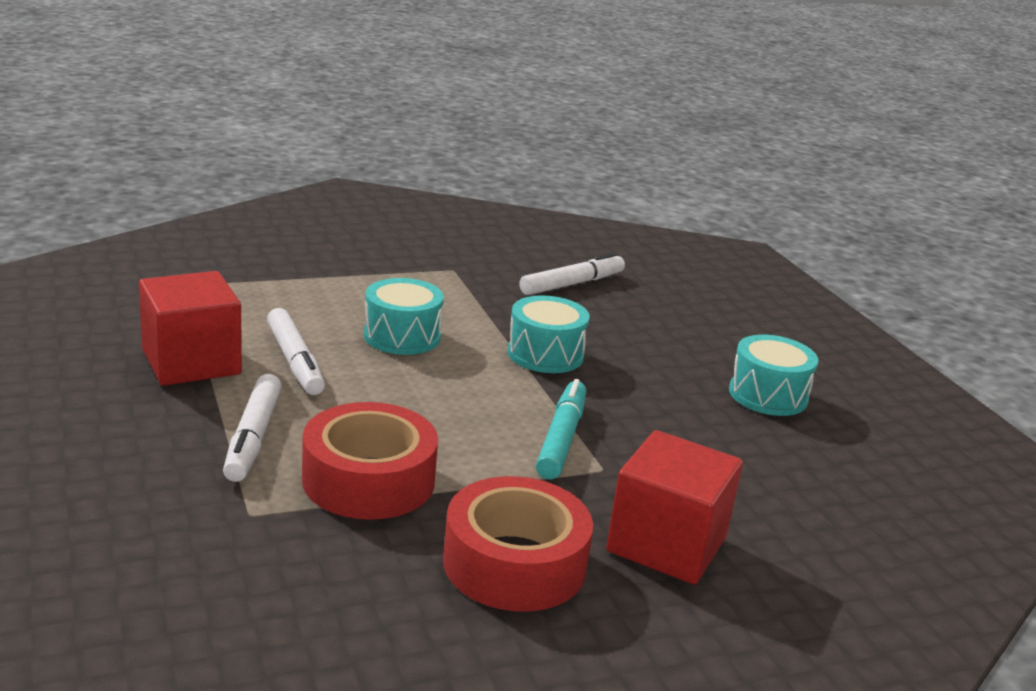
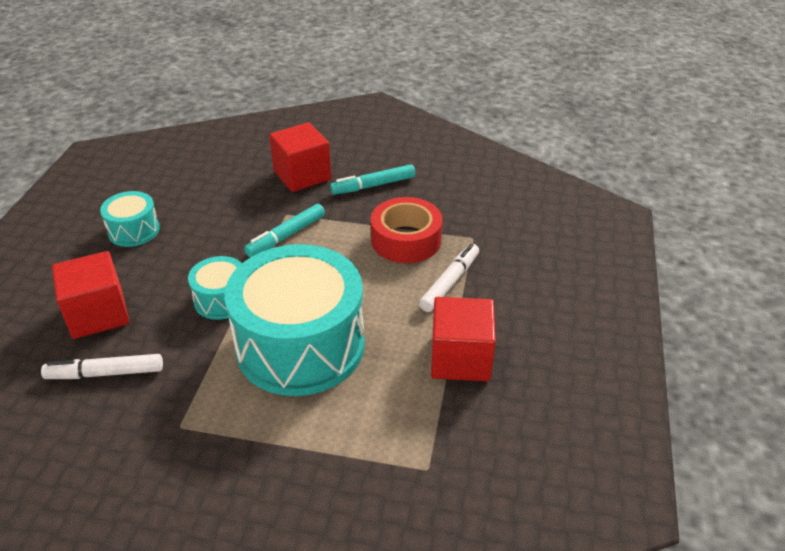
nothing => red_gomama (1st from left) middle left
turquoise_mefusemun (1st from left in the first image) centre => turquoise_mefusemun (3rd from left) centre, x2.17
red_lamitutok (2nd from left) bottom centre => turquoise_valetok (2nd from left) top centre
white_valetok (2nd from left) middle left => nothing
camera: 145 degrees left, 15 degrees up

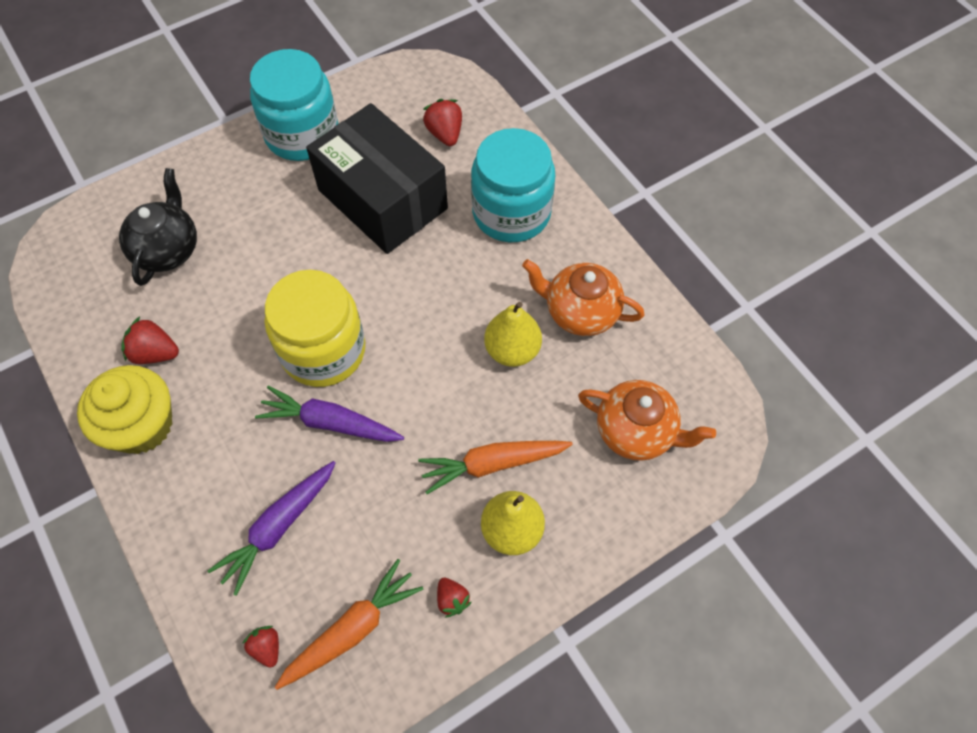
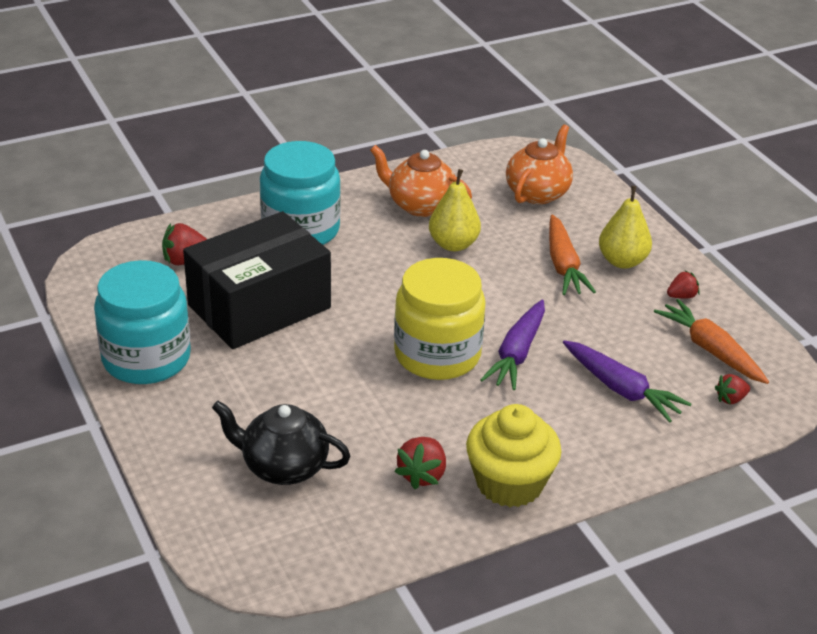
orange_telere (1st from left) centre => orange_telere (1st from left) top centre, 90 degrees clockwise
camera: 85 degrees left, 25 degrees down

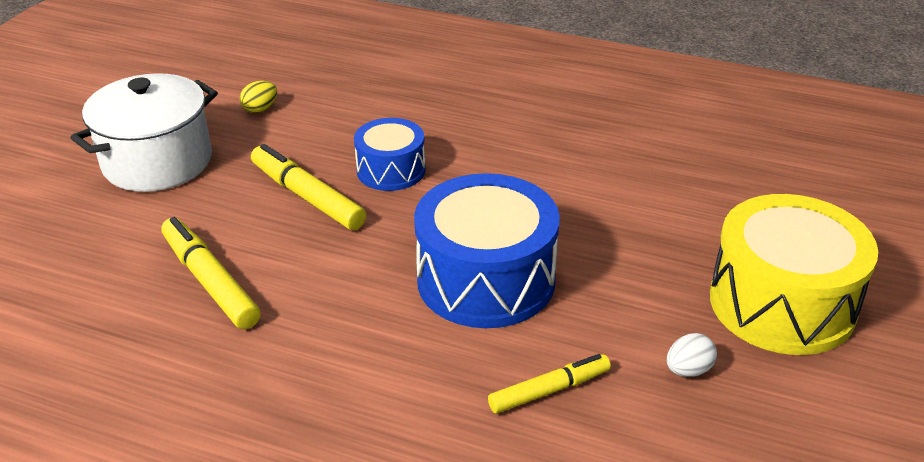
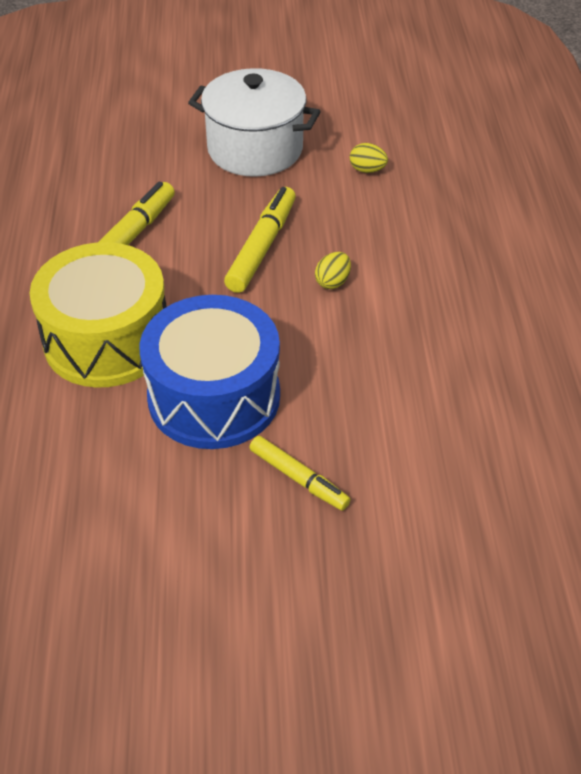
yellow_mefusemun middle right => yellow_mefusemun middle left, moved
yellow_valetok (3rd from left) bottom centre => yellow_valetok (3rd from left) centre, moved
blue_mefusemun (1st from left) centre => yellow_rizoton (1st from left) centre
white_rizoton bottom right => nothing
camera: 65 degrees right, 10 degrees up

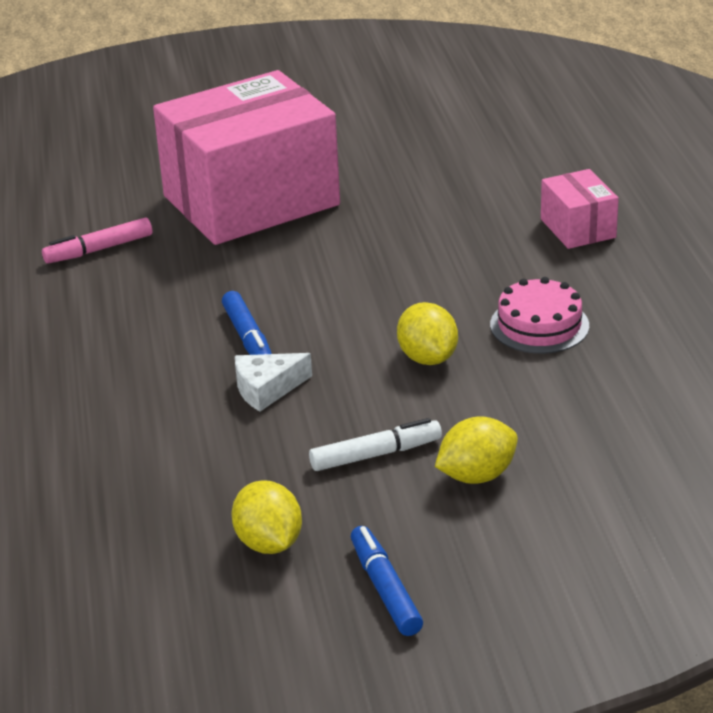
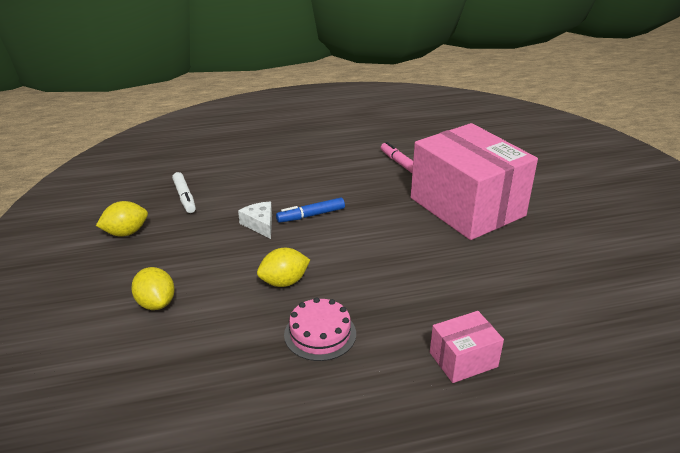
white_valetok centre => white_valetok middle left, moved
blue_valetok (2nd from left) bottom centre => nothing
camera: 85 degrees right, 0 degrees up

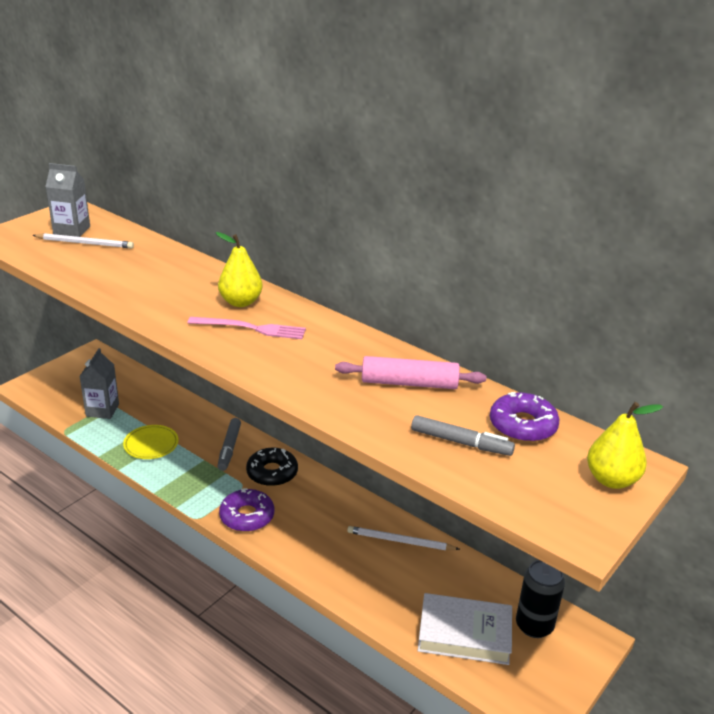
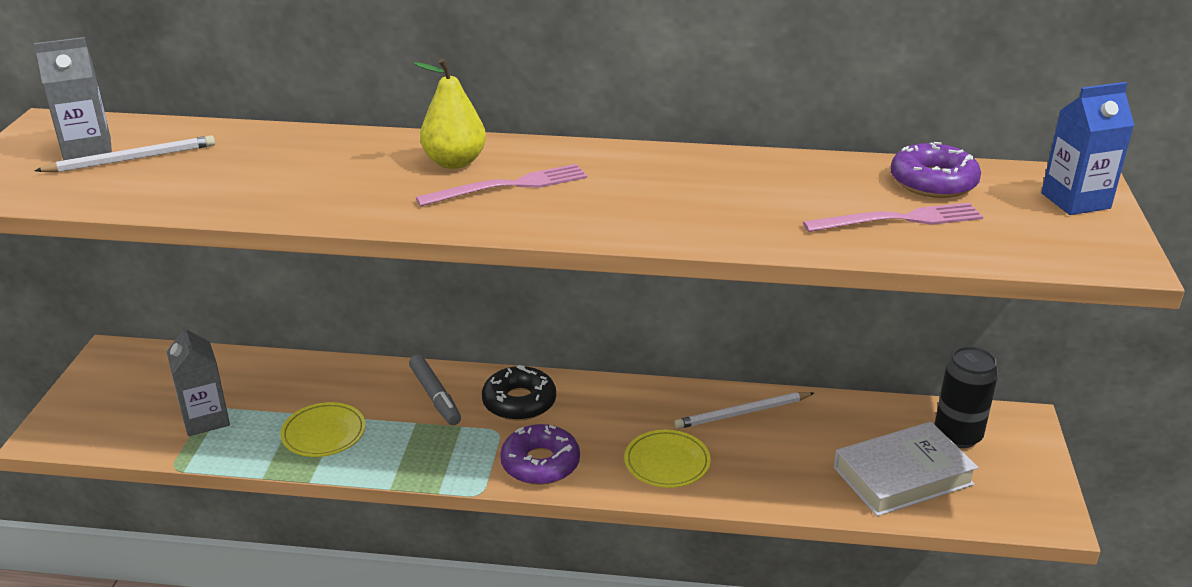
nothing => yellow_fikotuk (2nd from left) bottom centre
grey_valetok (2nd from left) centre => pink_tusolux (2nd from left) middle right
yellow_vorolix (2nd from left) middle right => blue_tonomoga top right
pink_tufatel centre => nothing
camera: 30 degrees left, 0 degrees up

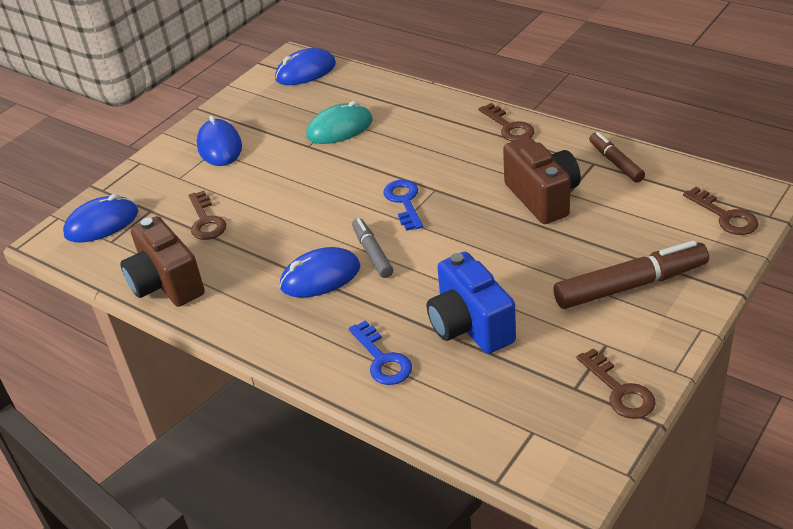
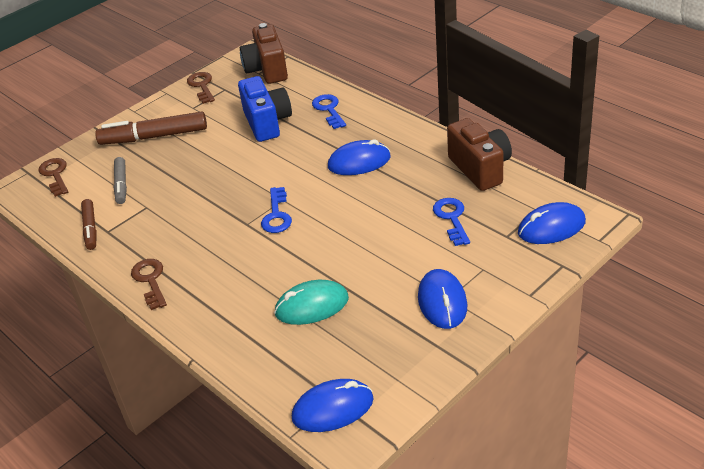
grey_valetok centre => grey_valetok middle left, moved
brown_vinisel (2nd from left in the first image) middle right => brown_vinisel (1st from left) top centre, moved
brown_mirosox (1st from left) middle left => blue_mirosox (3rd from left) centre
camera: 170 degrees left, 0 degrees up

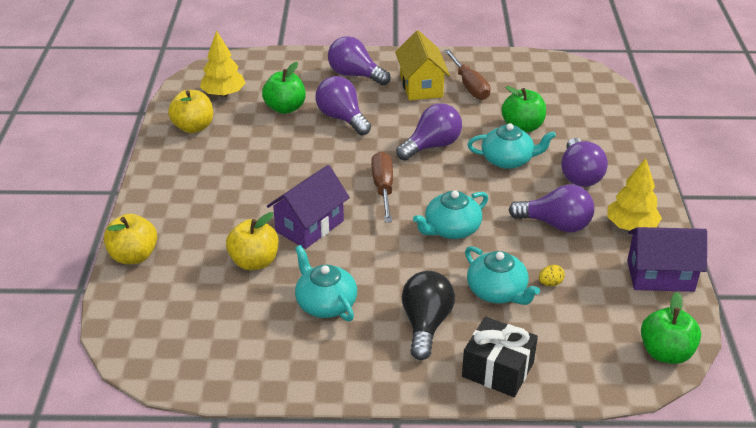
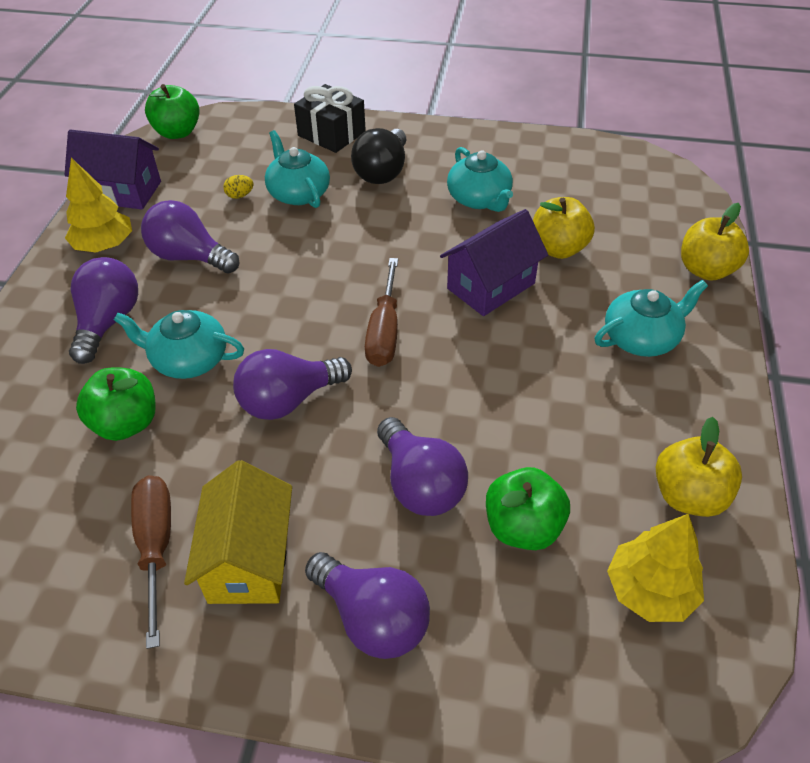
turquoise_telere (2nd from left in the first image) centre => turquoise_telere (4th from left) middle right, moved
camera: 170 degrees left, 10 degrees up

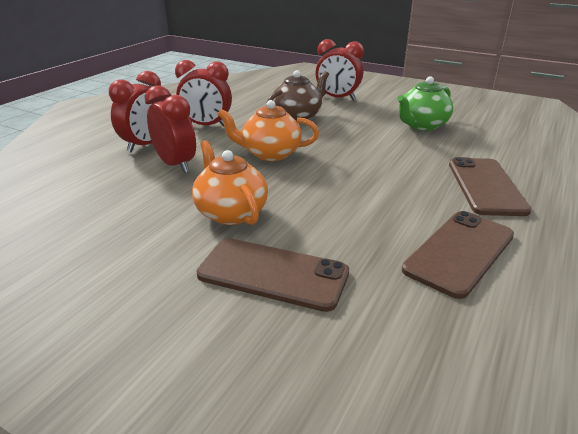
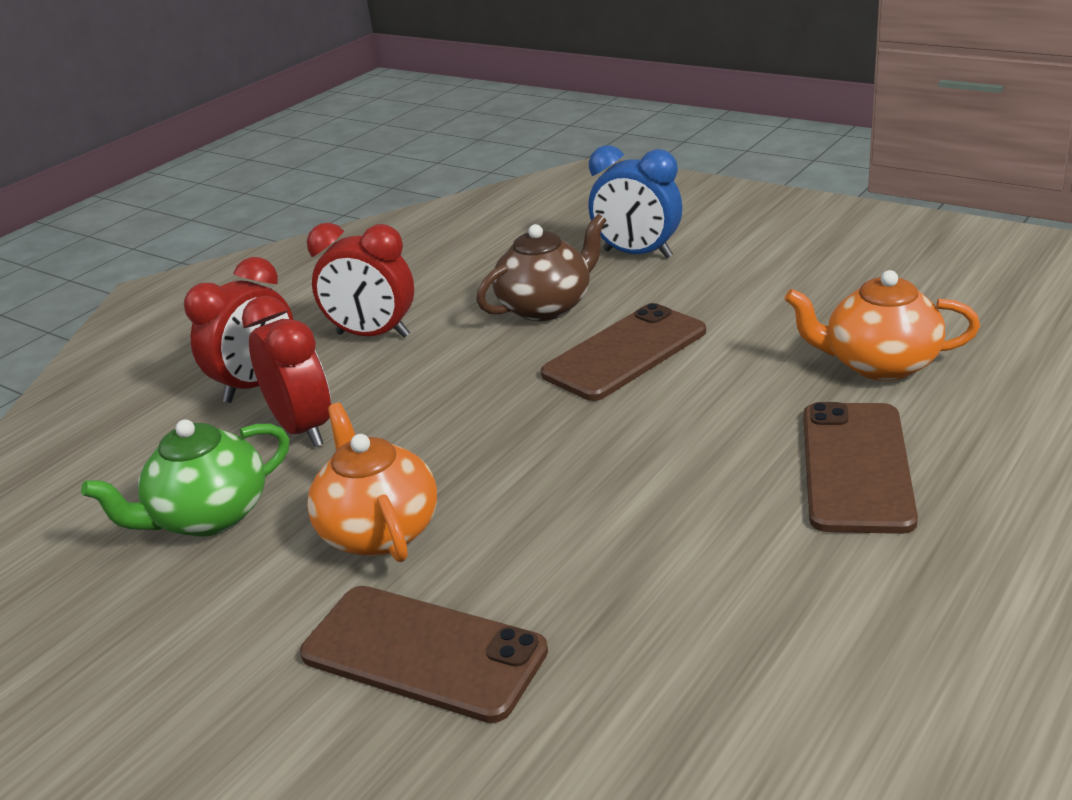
green_telere top right => green_telere middle left, moved
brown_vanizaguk (2nd from left) middle right => brown_vanizaguk (2nd from left) centre, moved
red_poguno (4th from left) top centre => blue_poguno top centre
orange_telere (2nd from left) top centre => orange_telere (2nd from left) middle right, moved
camera: 10 degrees right, 0 degrees up

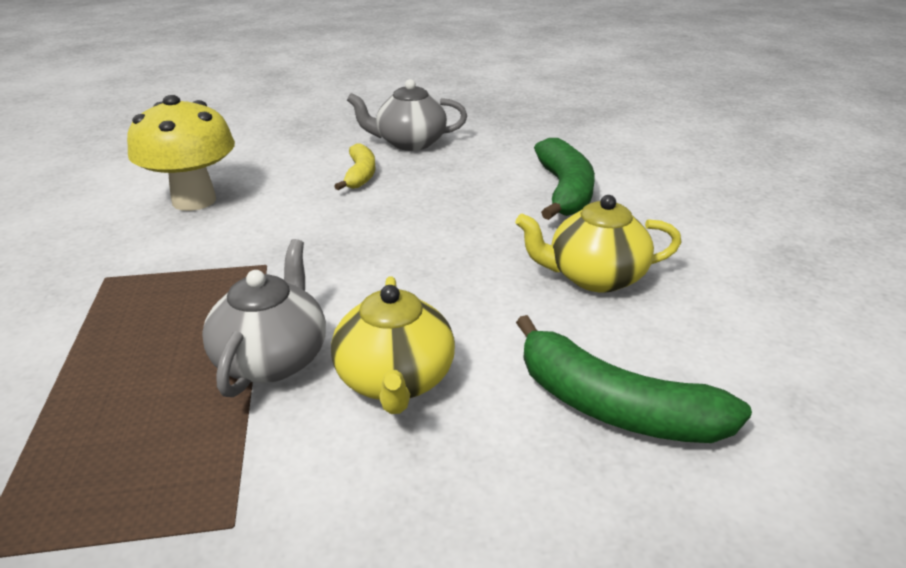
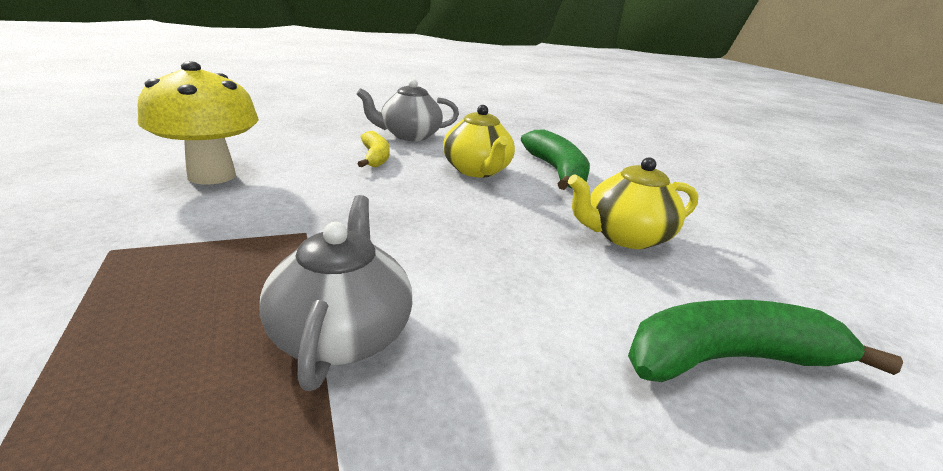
yellow_telere (1st from left) centre => yellow_telere (1st from left) top centre, moved
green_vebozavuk (2nd from left) bottom right, 150 degrees clockwise
camera: 15 degrees left, 5 degrees down

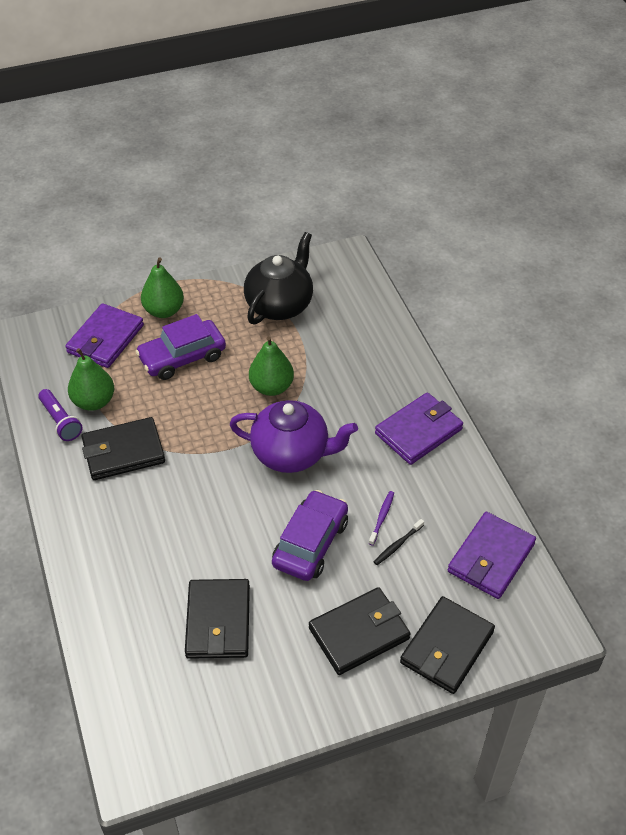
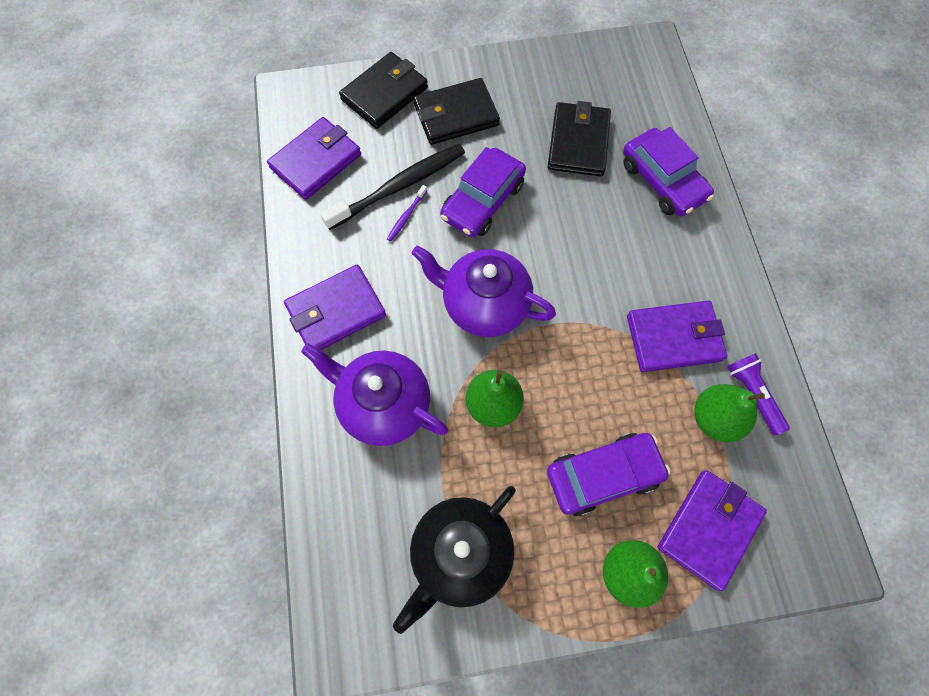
nothing => purple_telere (1st from left) centre
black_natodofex centre => black_natodofex top centre, x2.37
nothing => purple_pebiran (3rd from left) top right
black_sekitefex (1st from left) middle left => purple_sekitefex (3rd from left) middle right
camera: 170 degrees left, 20 degrees up

